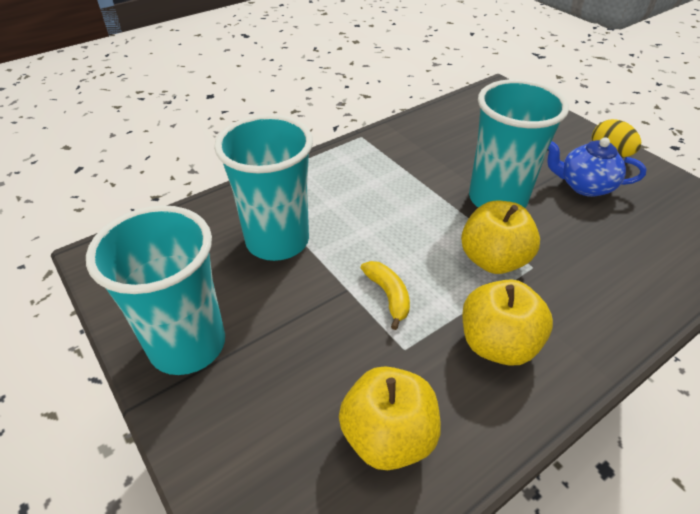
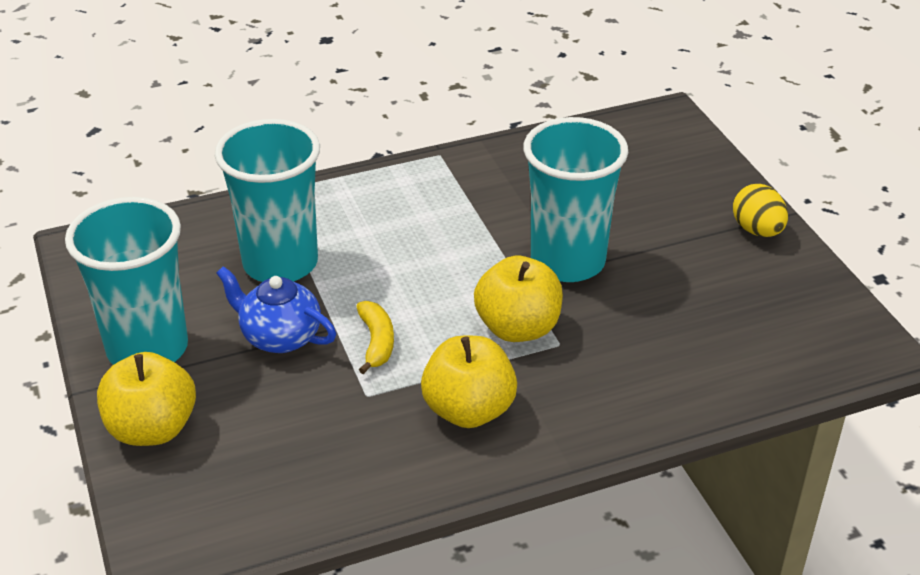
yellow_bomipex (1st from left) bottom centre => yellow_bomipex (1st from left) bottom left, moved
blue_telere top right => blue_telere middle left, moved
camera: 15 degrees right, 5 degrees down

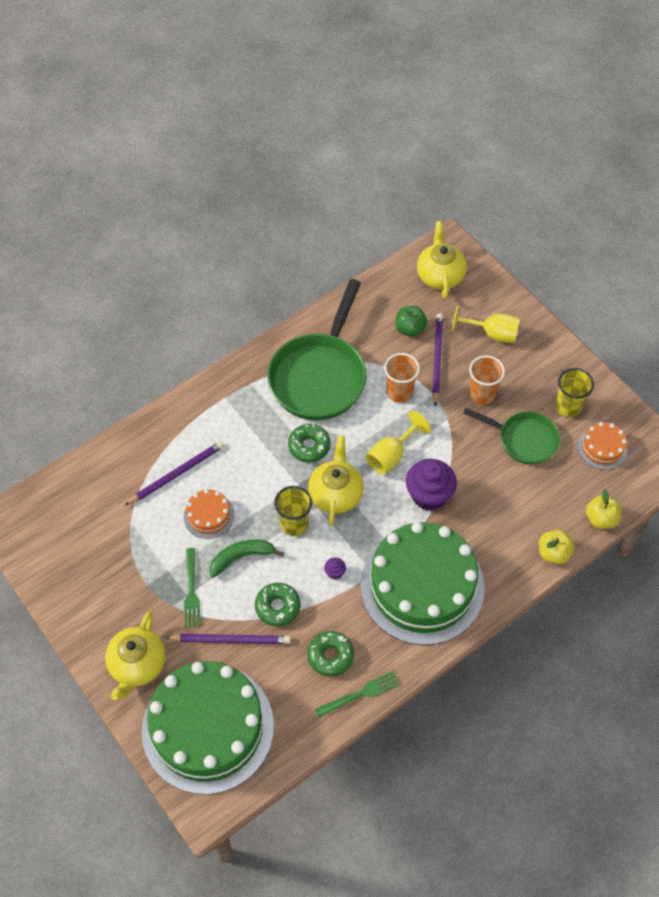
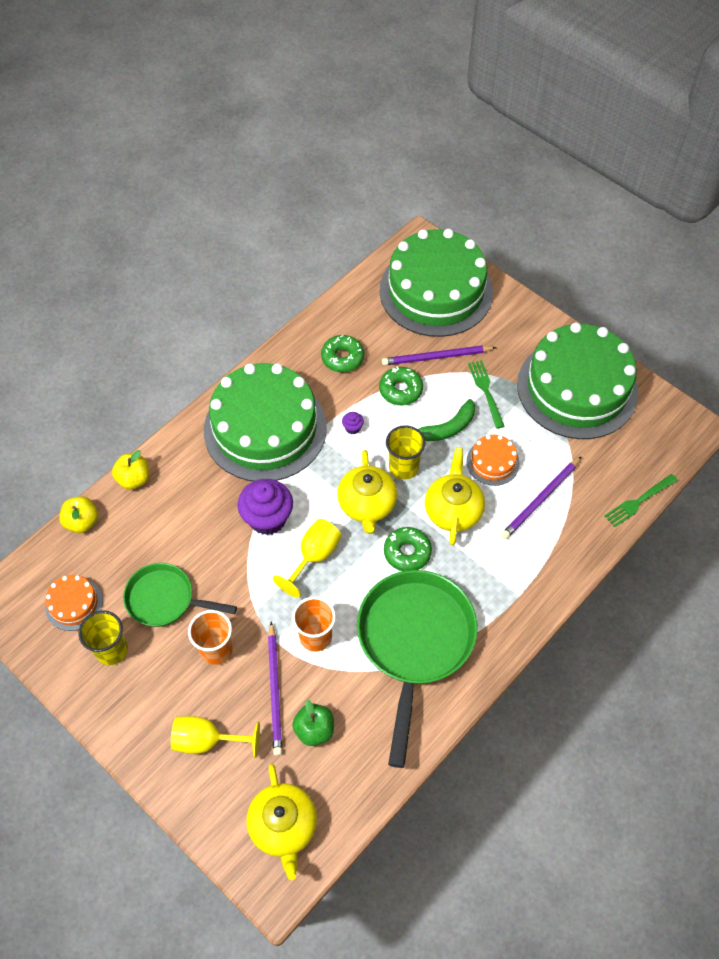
yellow_telere (1st from left in the first image) bottom left => yellow_telere (3rd from left) centre, moved
nothing => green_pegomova (3rd from left) middle right
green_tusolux (2nd from left) bottom centre => green_tusolux (2nd from left) middle right, moved
camera: 170 degrees right, 0 degrees up

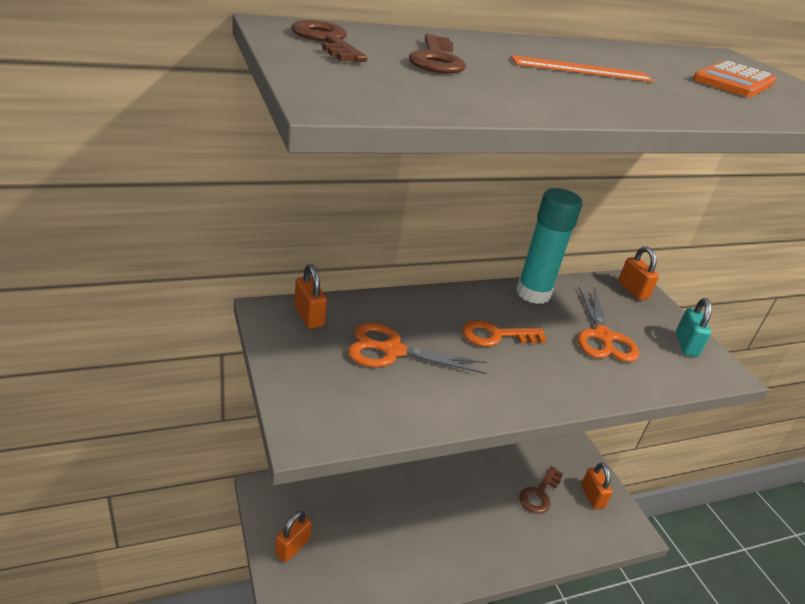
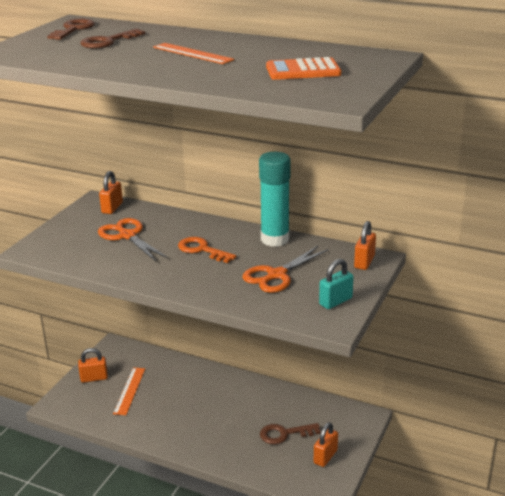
nothing => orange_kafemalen (1st from left) bottom left
camera: 50 degrees right, 5 degrees down

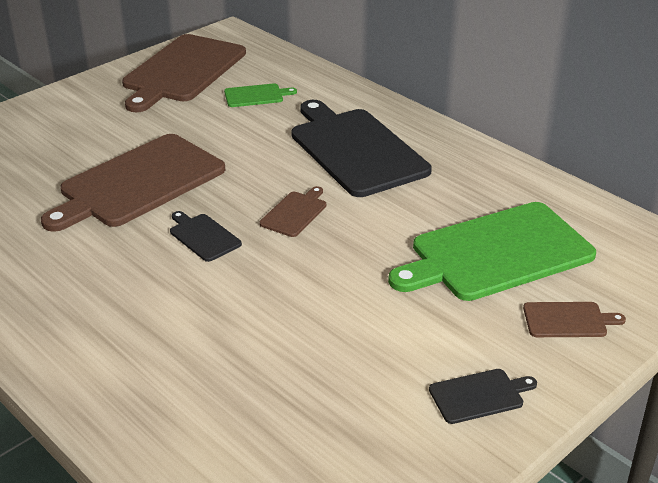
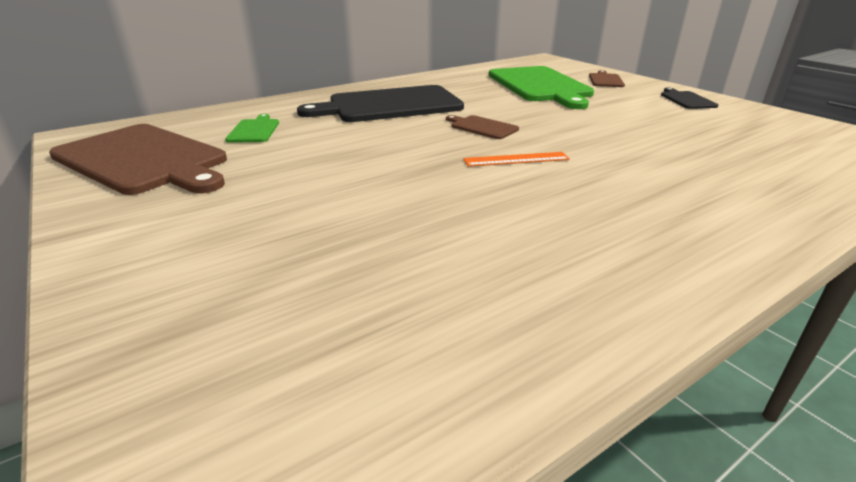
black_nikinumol (1st from left) middle left => orange_kafemalen top centre
brown_nikinumol (1st from left) middle left => nothing
camera: 80 degrees left, 5 degrees down

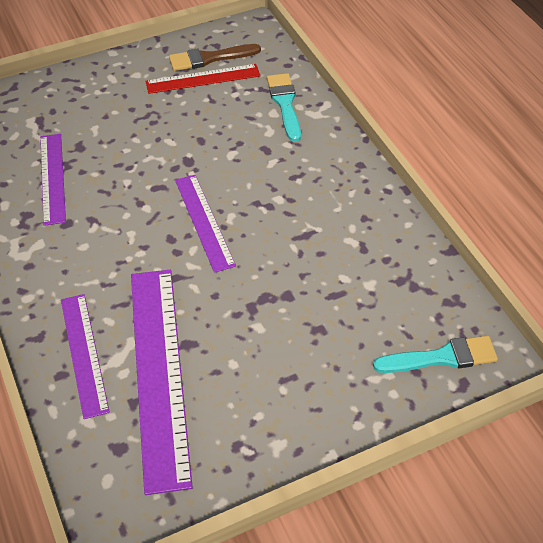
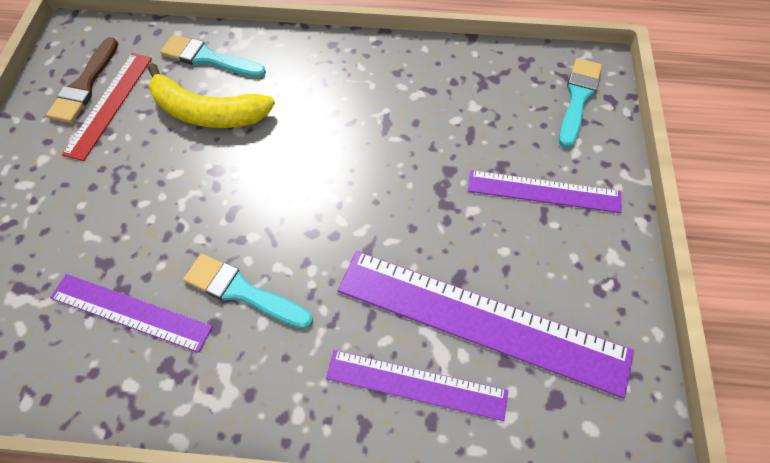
nothing => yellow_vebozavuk top left
nothing => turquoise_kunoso (2nd from left) middle left
purple_kafemalen (4th from left) centre => purple_kafemalen (4th from left) middle right, moved
camera: 60 degrees left, 10 degrees up

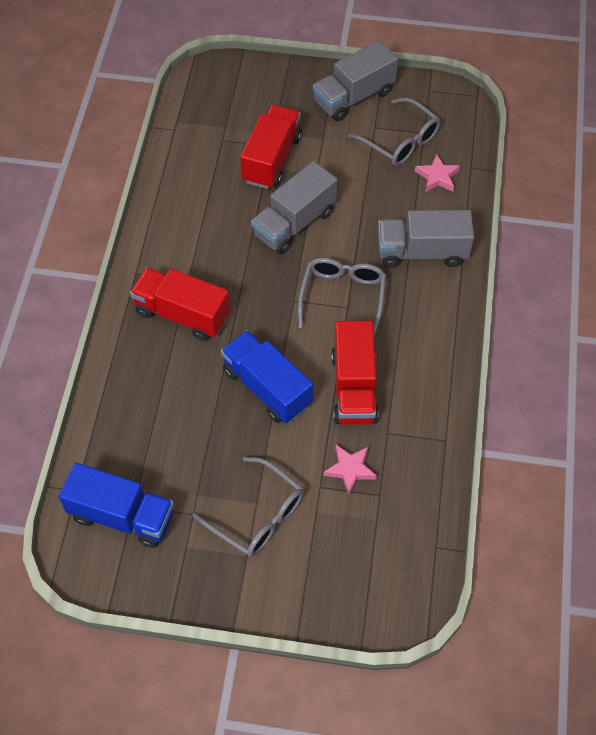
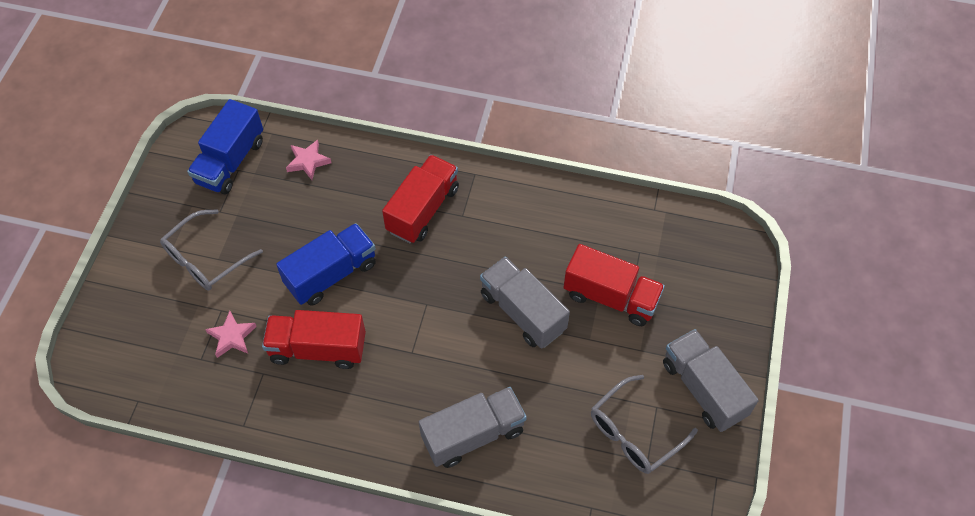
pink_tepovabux (2nd from left) top right => pink_tepovabux (2nd from left) top left, moved
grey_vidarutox (3rd from left in the first image) top right => grey_vidarutox (1st from left) bottom centre, 60 degrees clockwise
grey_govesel (2nd from left) centre => nothing
camera: 95 degrees right, 0 degrees up

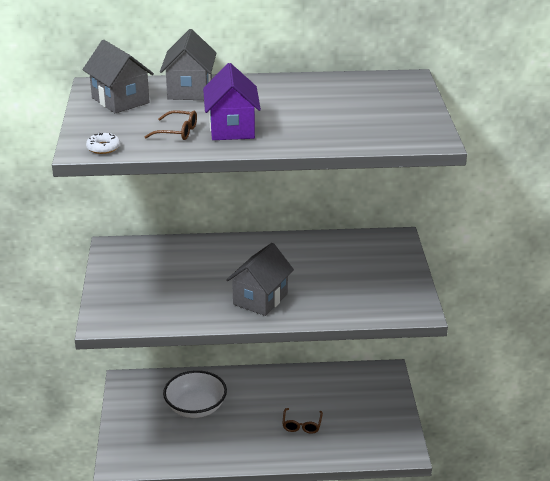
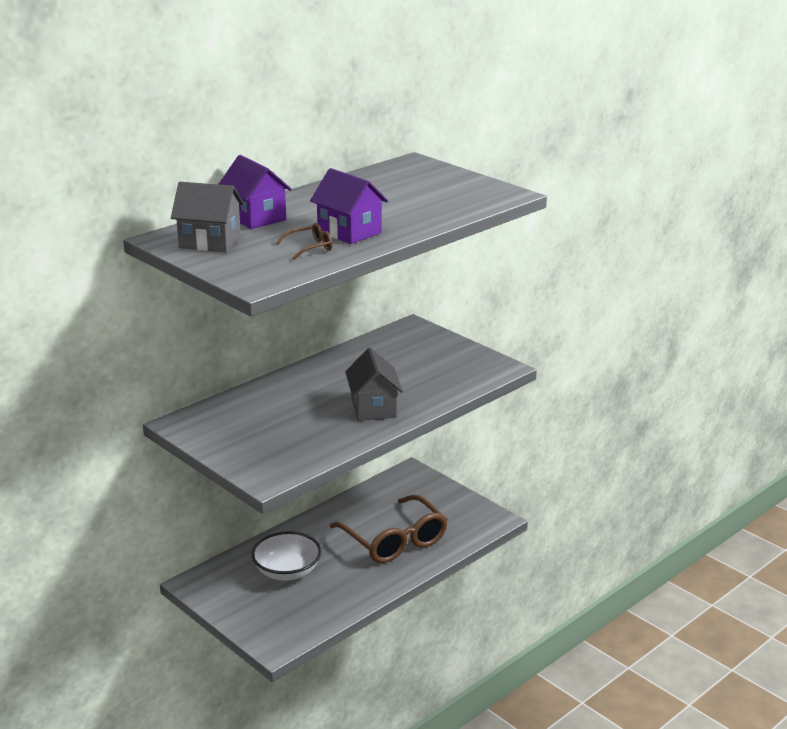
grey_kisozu (2nd from left) top centre => purple_kisozu (1st from left) top left
brown_govesel (2nd from left) bottom centre, x2.39
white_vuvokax top left => nothing
camera: 40 degrees left, 5 degrees down

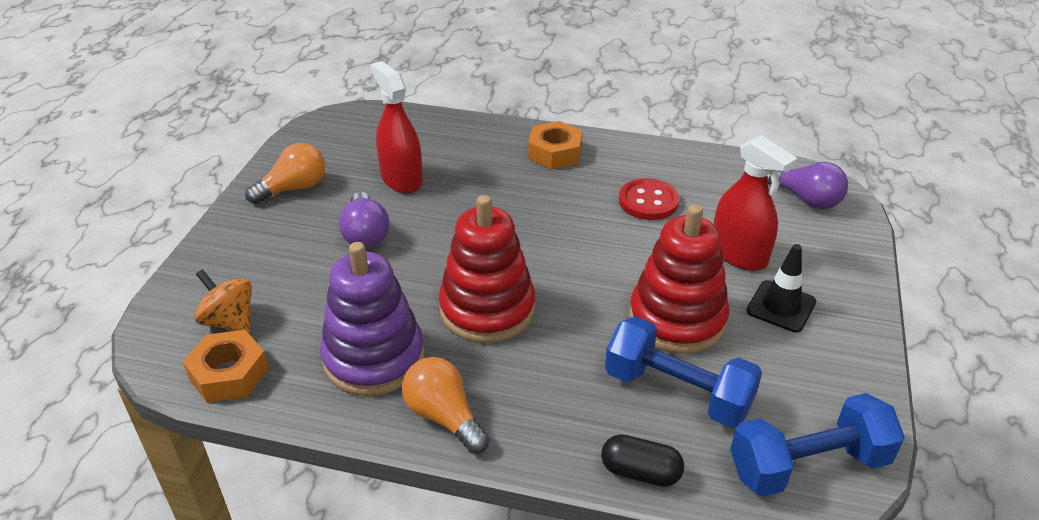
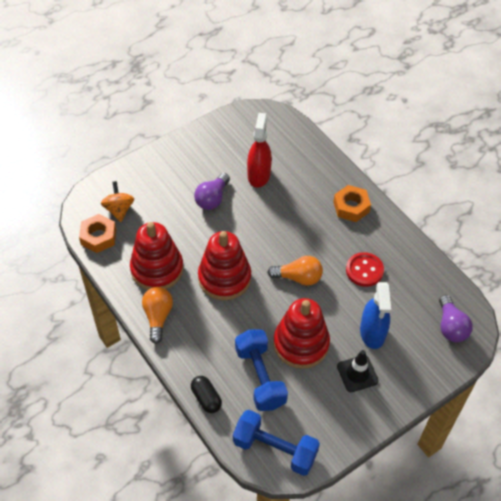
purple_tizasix centre => red_tizasix (1st from left) middle left
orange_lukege (1st from left in the first image) top left => orange_lukege (2nd from left) centre, moved
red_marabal (2nd from left) middle right => blue_marabal middle right
camera: 40 degrees right, 15 degrees up

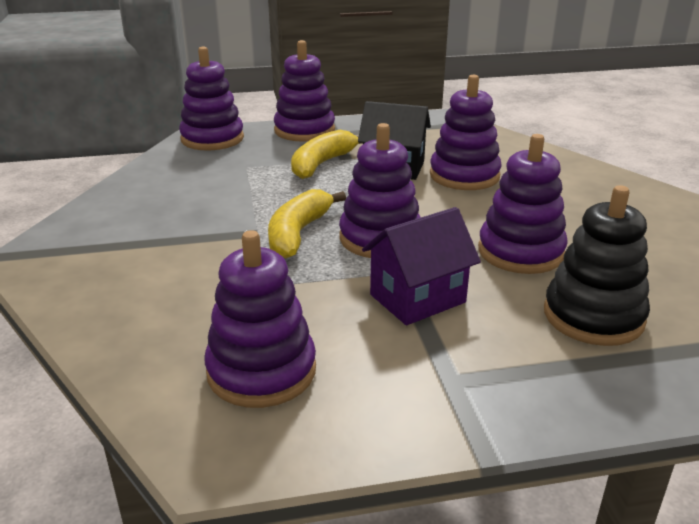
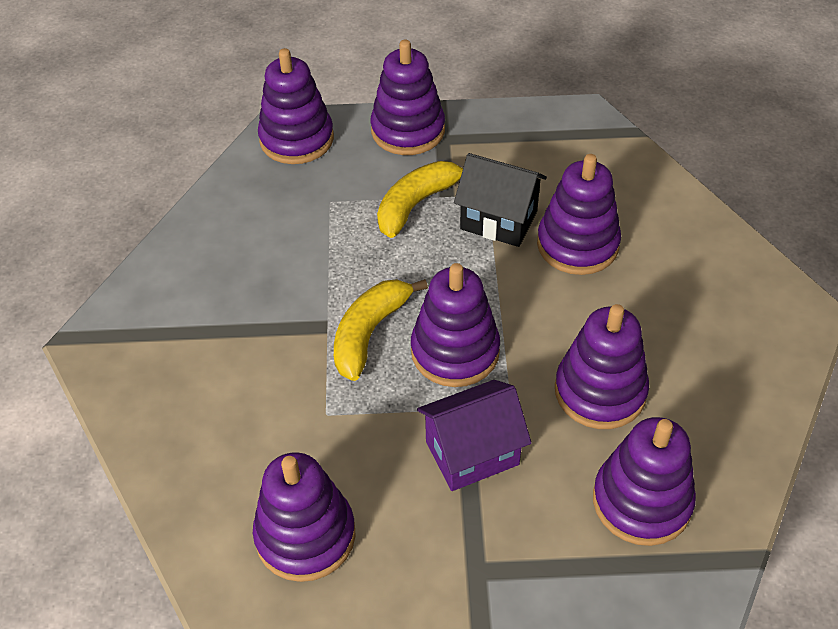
black_tizasix middle right => purple_tizasix (7th from left) bottom right
camera: 10 degrees right, 20 degrees up

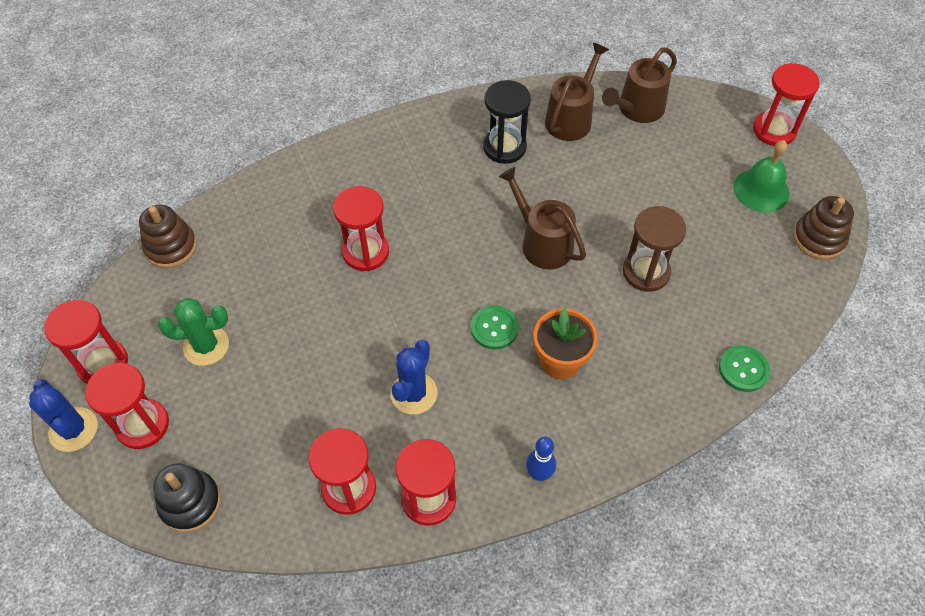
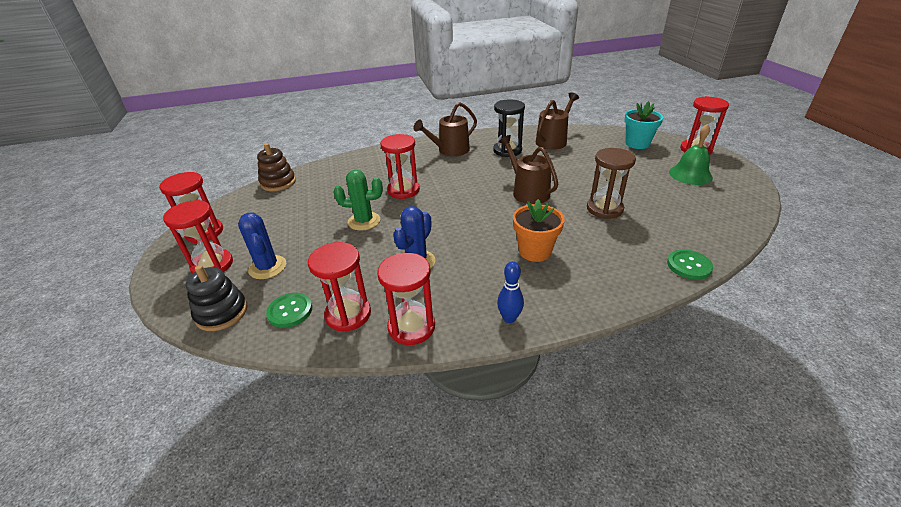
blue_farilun (1st from left) bottom left => blue_farilun (1st from left) middle left, moved
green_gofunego (1st from left) centre => green_gofunego (1st from left) middle left, moved
green_farilun middle left => green_farilun centre, moved
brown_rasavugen (3rd from left in the first image) top right => brown_rasavugen (1st from left) top centre, moved
nothing => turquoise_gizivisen top right
brown_tizasix (2nd from left) middle right => nothing
camera: 10 degrees right, 20 degrees down

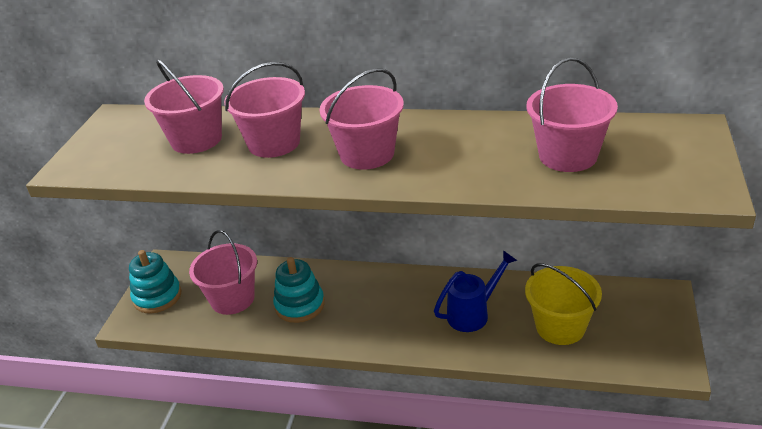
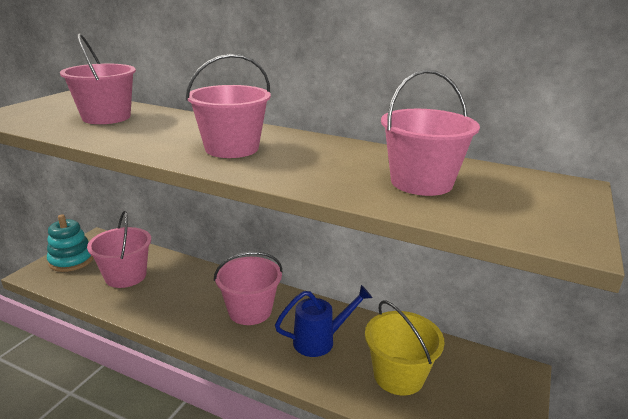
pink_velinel (3rd from left in the first image) top centre => pink_velinel (4th from left) bottom centre, moved
turquoise_tizasix (2nd from left) bottom centre => nothing
camera: 10 degrees right, 10 degrees down

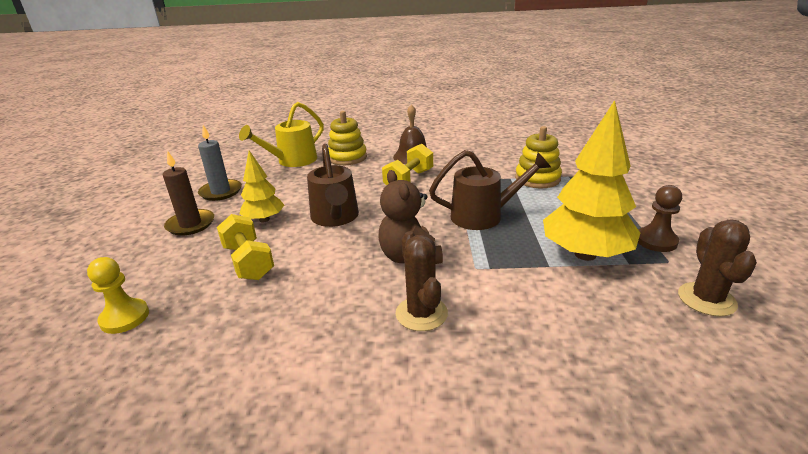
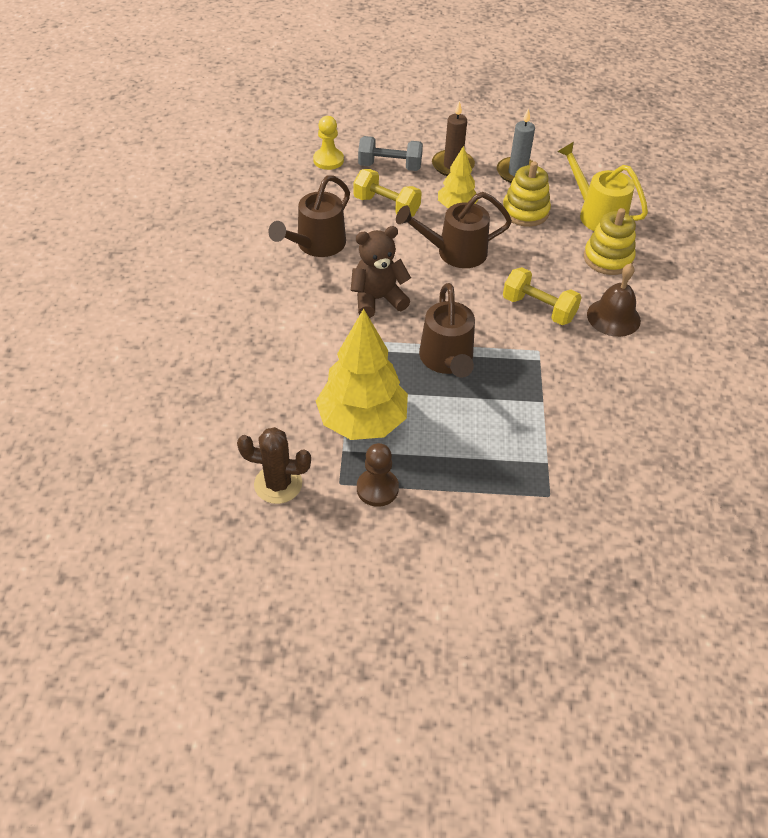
nothing => brown_rasavugen (1st from left) top centre
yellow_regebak (1st from left) middle left => yellow_regebak (1st from left) top centre, 60 degrees clockwise
nothing => grey_regebak top centre
yellow_tizasix (2nd from left in the first image) centre => yellow_tizasix (1st from left) top right, moved
brown_farilun (1st from left) centre => nothing
camera: 90 degrees right, 20 degrees up

